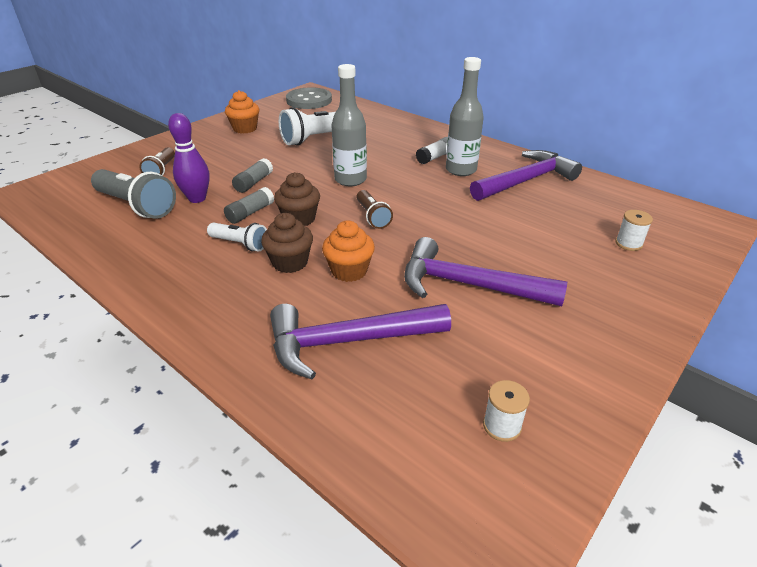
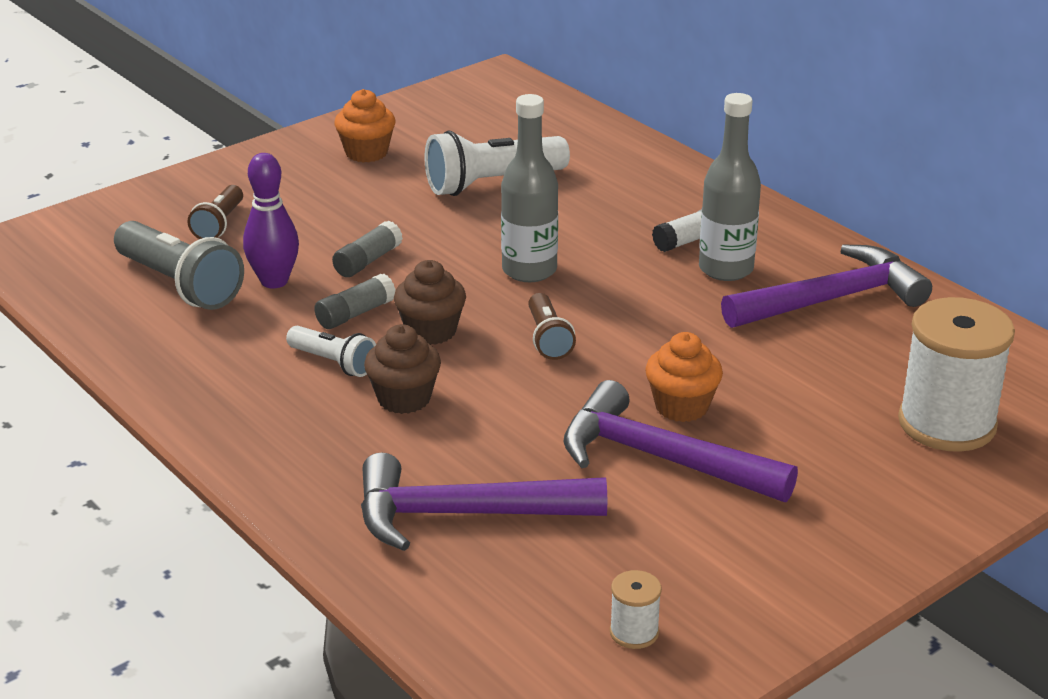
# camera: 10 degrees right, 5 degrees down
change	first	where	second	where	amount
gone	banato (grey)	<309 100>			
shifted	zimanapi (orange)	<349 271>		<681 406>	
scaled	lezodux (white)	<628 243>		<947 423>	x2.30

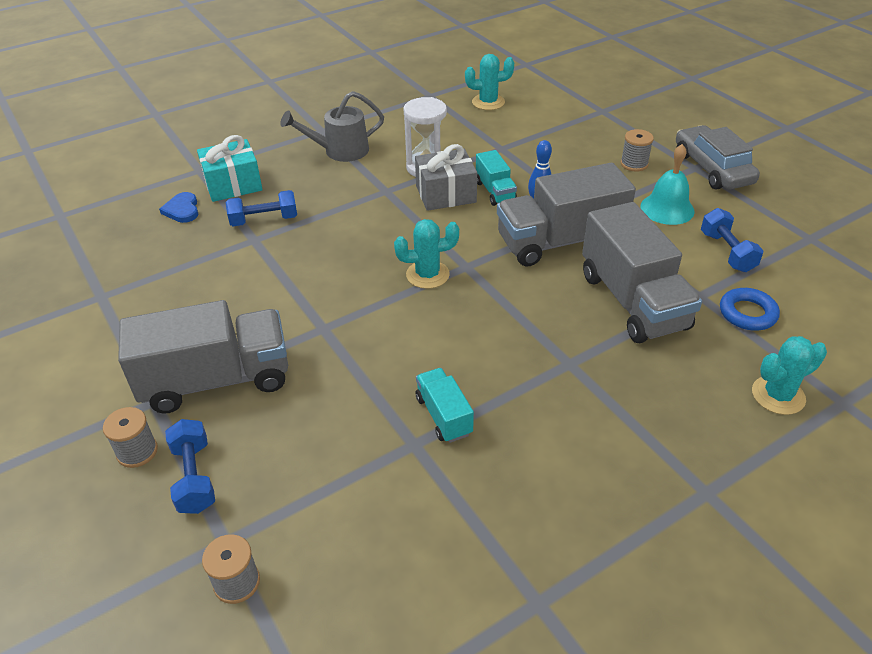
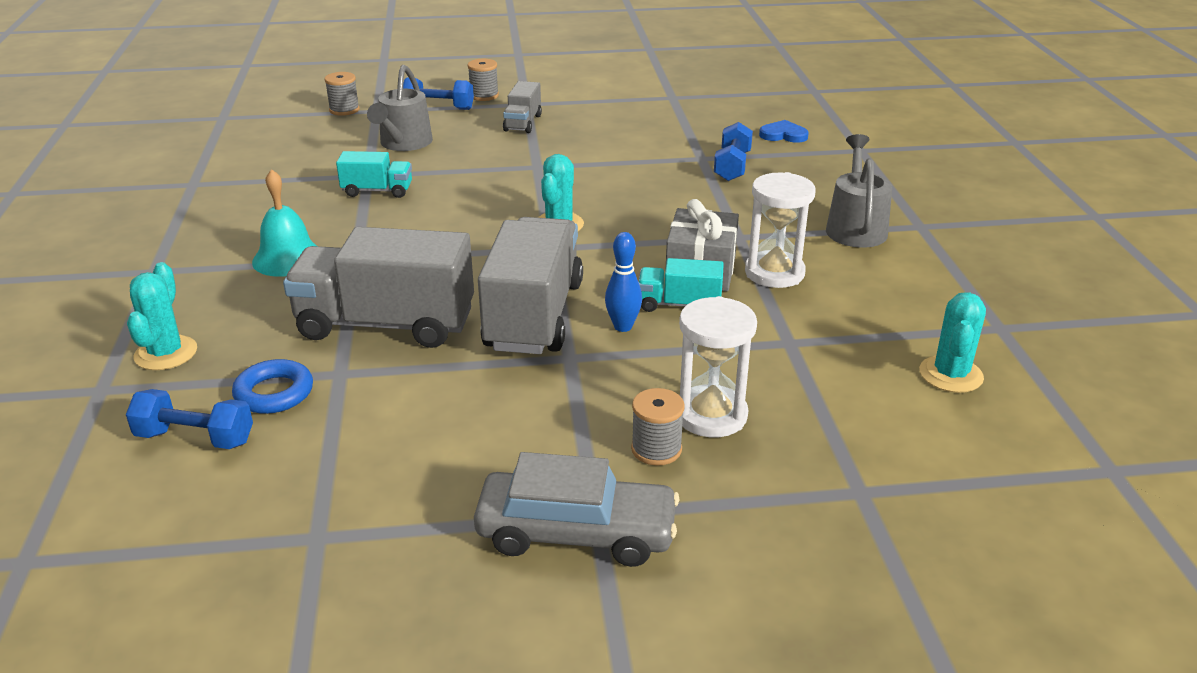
# camera: 115 degrees right, 10 degrees down
change	first	where	second	where	amount
gone	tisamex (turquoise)	<233 185>			
new			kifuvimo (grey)	<403 144>	
new			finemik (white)	<711 415>	
shifted	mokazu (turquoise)	<667 208>		<288 258>	
shifted	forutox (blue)	<727 252>		<195 438>	
scaled	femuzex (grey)	<216 380>		<523 123>	x0.49

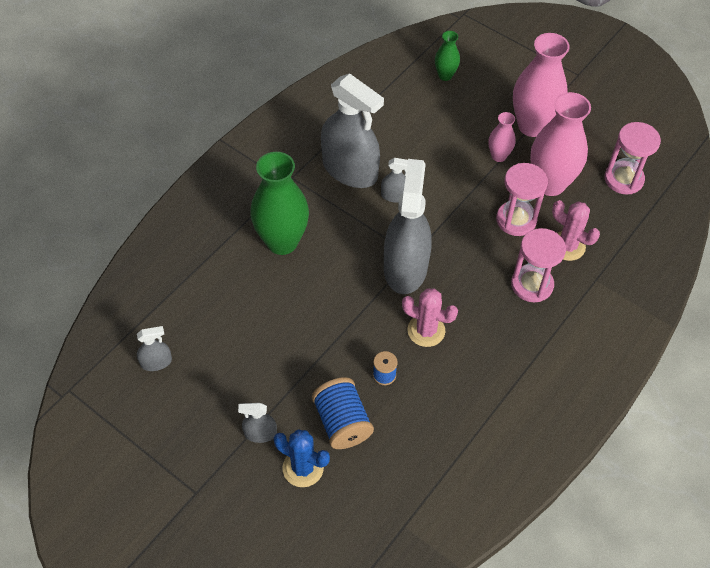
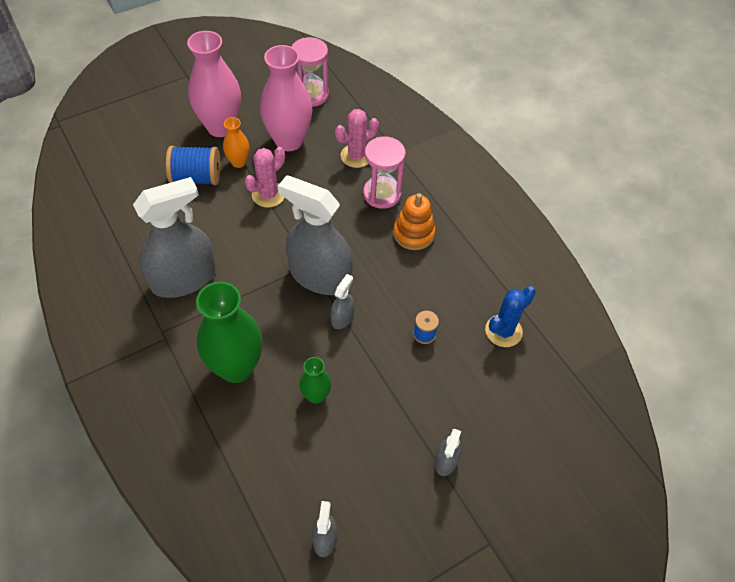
# camera: 70 degrees left, 0 degrees up
change	first	where	second	where	amount
gone	finemik (pink)	<516 220>			
new			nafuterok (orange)	<413 233>	
shifted	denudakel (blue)	<303 468>		<503 331>	
shifted	lezodux (blue)	<342 422>		<196 178>	
shifted	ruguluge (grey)	<395 196>		<342 317>	
shifted	denudakel (pink)	<426 330>		<268 195>	
shifted	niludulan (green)	<445 75>		<316 395>	
repainted	niludulan (pink)	<498 156>	niludulan (orange)	<238 162>	

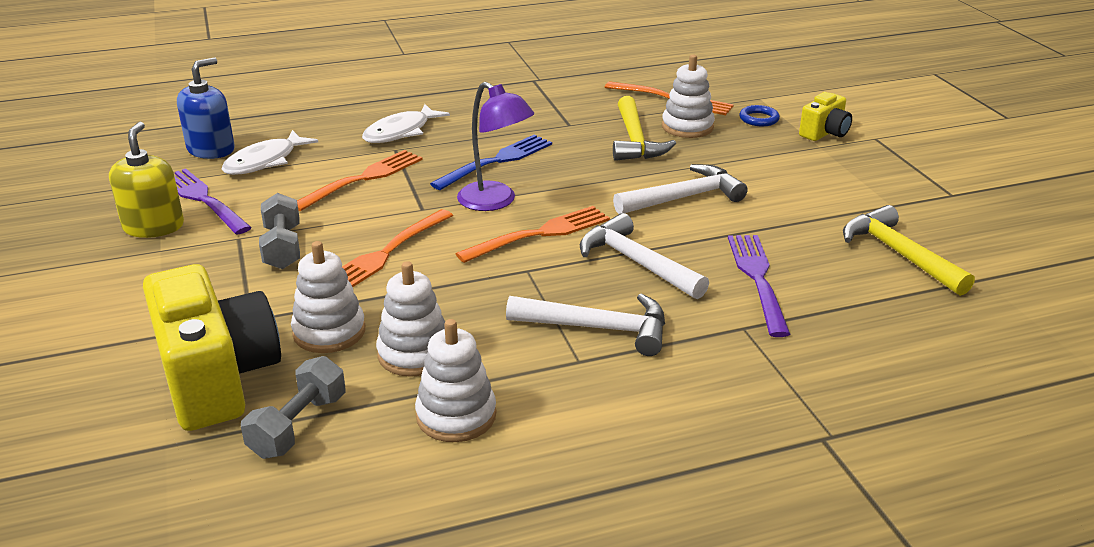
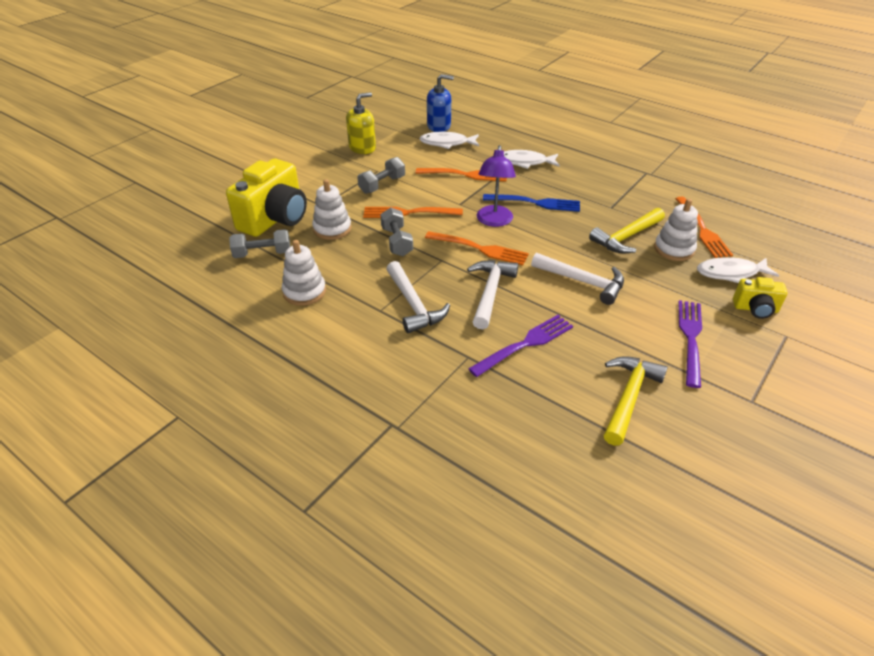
# camera: 55 degrees right, 10 degrees up
change	first	where	second	where	amount
gone	nafuterok (white)	<414 354>			
new			forutox (grey)	<397 242>	
shifted	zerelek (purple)	<203 199>		<690 338>	
swapped	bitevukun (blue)	<759 119>	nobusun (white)	<731 273>	

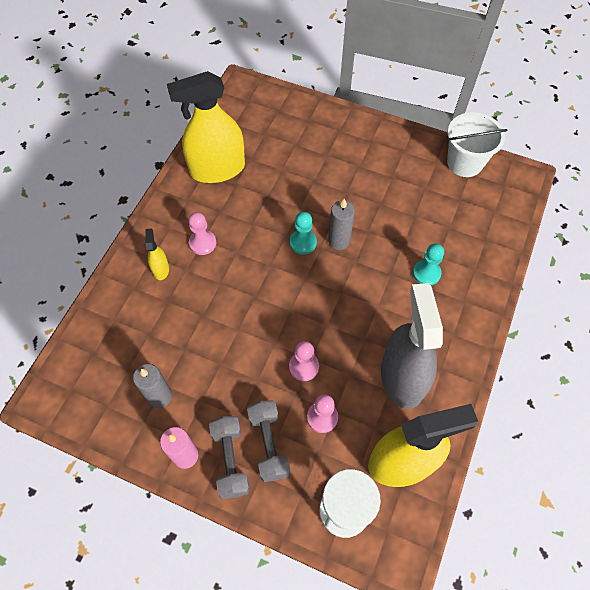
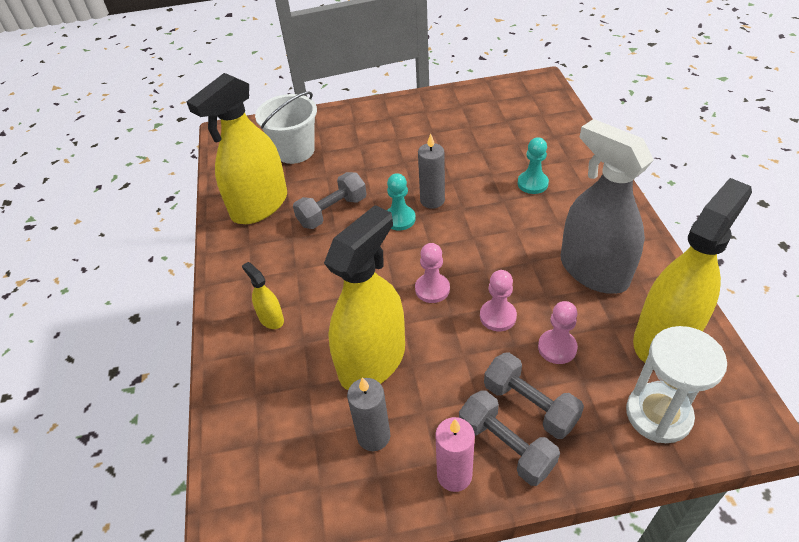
# camera: 30 degrees left, 15 degrees down
change	first	where	second	where	amount
new			forutox (grey)	<332 211>	
new			ruguluge (yellow)	<372 361>	
shifted	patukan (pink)	<202 243>		<432 289>	
shifted	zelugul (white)	<465 162>		<295 151>	

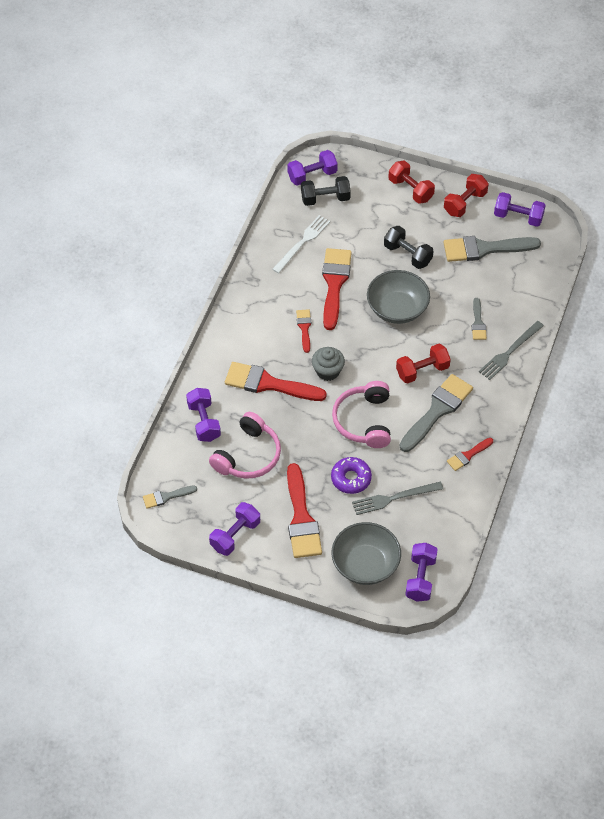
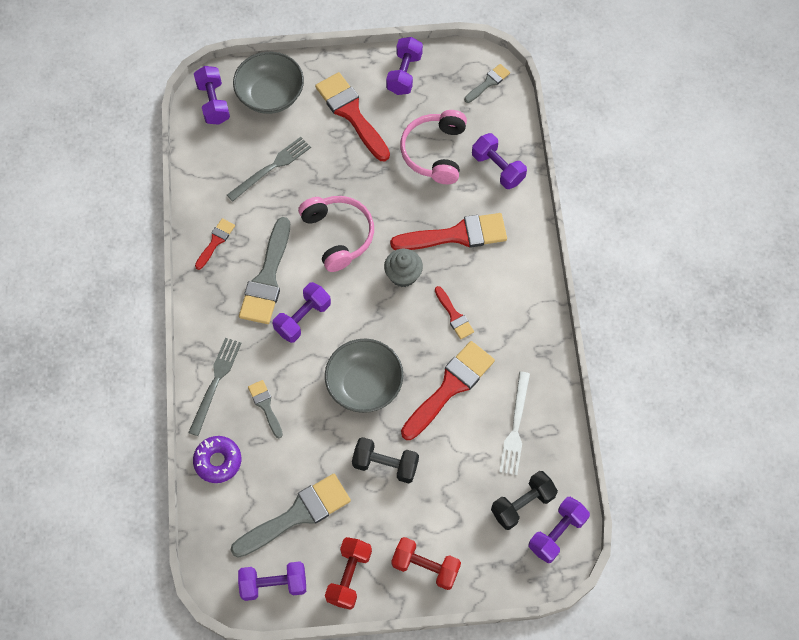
# camera: 155 degrees right, 10 degrees up
change	first	where	second	where	amount
shifted	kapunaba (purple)	<351 478>		<218 461>	
repainted	forutox (red)	<422 371>	forutox (purple)	<303 318>	
rotated	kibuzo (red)	<334 283>		<450 387>	120 degrees counterclockwise

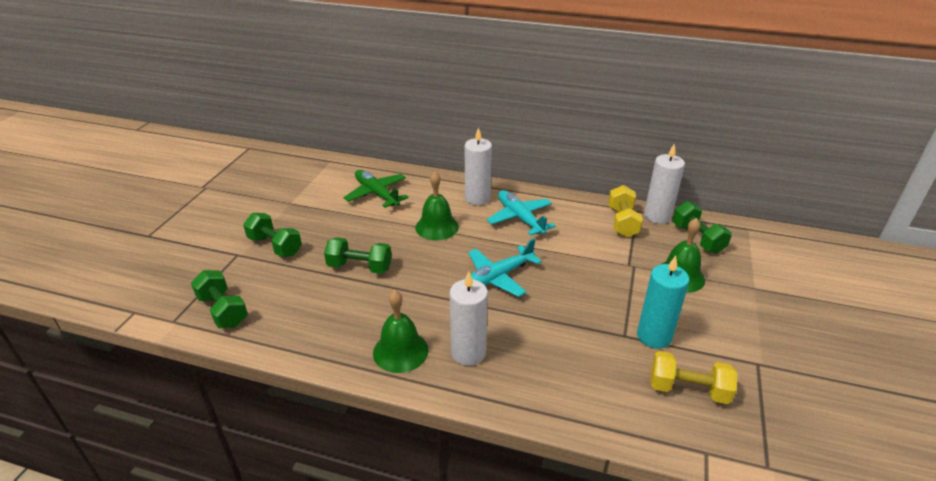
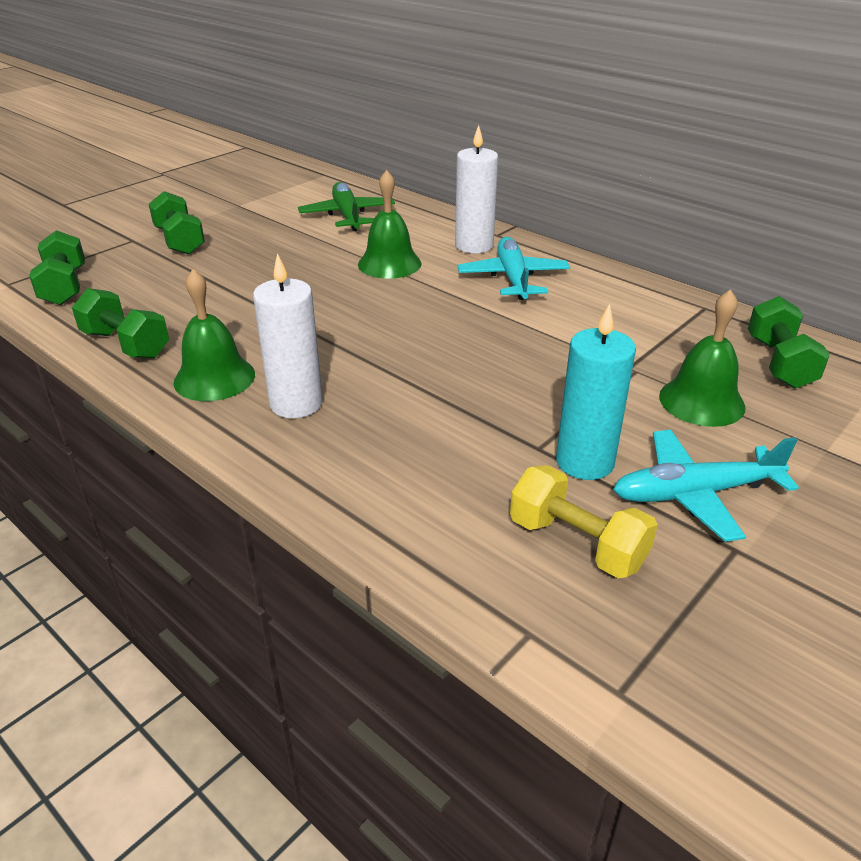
# camera: 25 degrees right, 0 degrees up
change	first	where	second	where	amount
gone	forutox (yellow)	<622 222>			
gone	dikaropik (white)	<657 216>			
shifted	forutox (green)	<360 267>		<126 345>	
shifted	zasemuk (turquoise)	<497 277>		<695 493>	

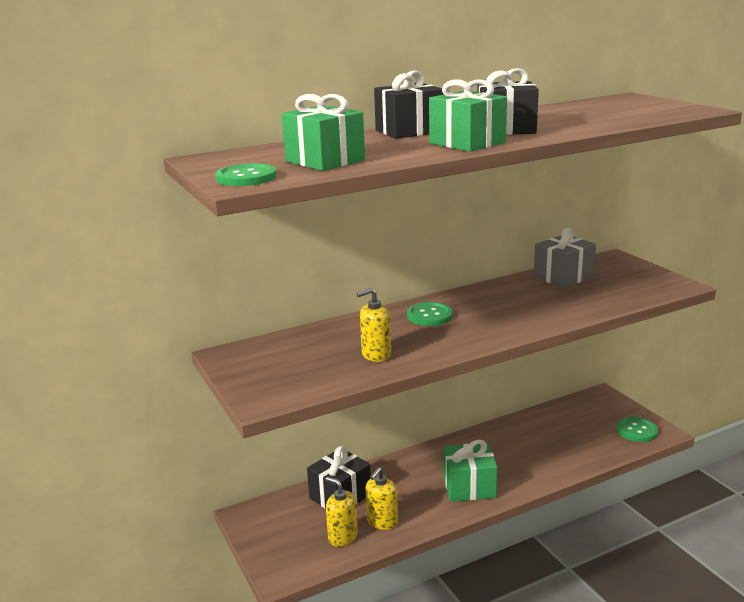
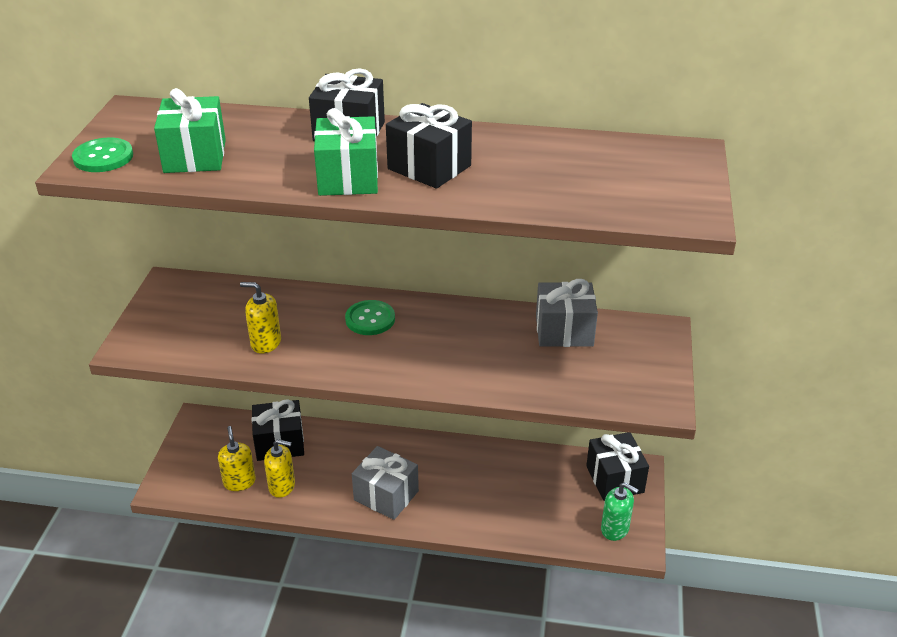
# camera: 35 degrees right, 15 degrees up
change	first	where	second	where	amount
new			tisamex (black)	<614 479>	
swapped	banato (green)	<636 431>	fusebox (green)	<615 529>	
repainted	tisamex (green)	<469 487>	tisamex (grey)	<386 495>	
rotated	fusebox (yellow)	<382 521>		<282 486>	150 degrees counterclockwise

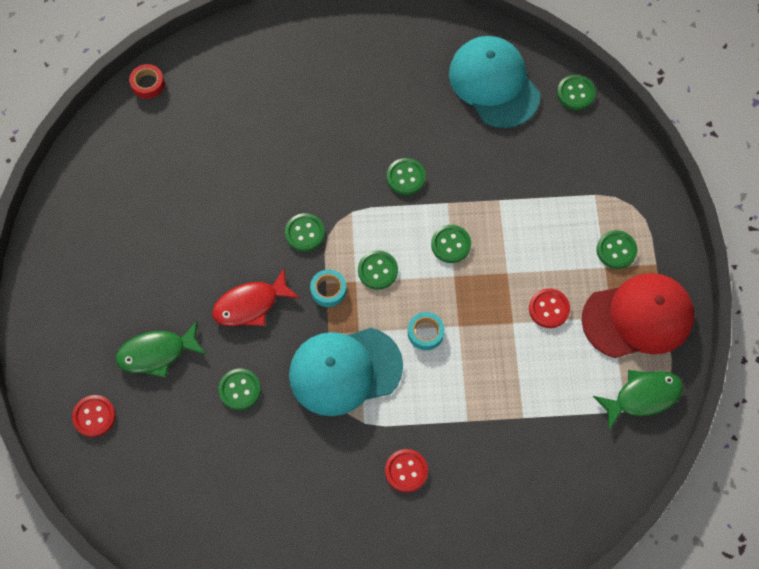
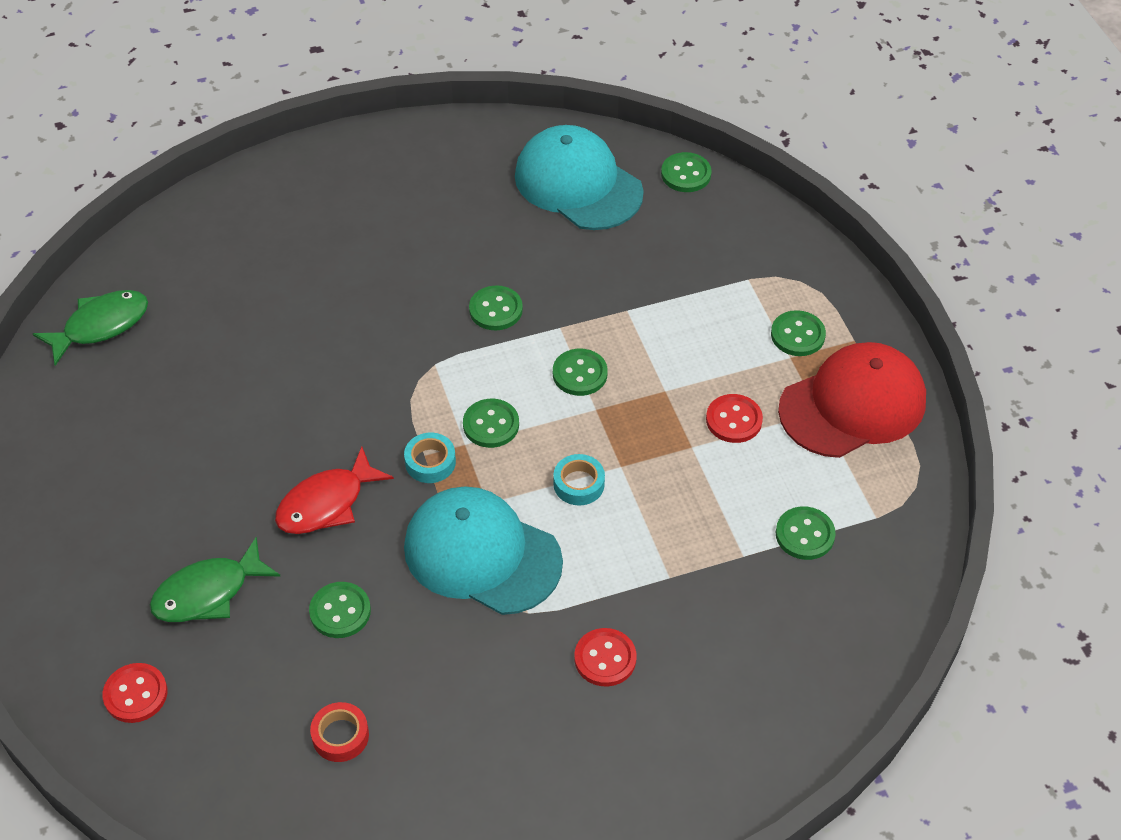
# camera: 15 degrees left, 15 degrees down
change	first	where	second	where	amount
shifted	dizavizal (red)	<148 84>		<340 736>	
shifted	banato (green)	<305 233>		<805 535>	
shifted	nobusun (green)	<642 397>		<100 326>	
rotated	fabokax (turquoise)	<345 371>		<482 554>	60 degrees clockwise

